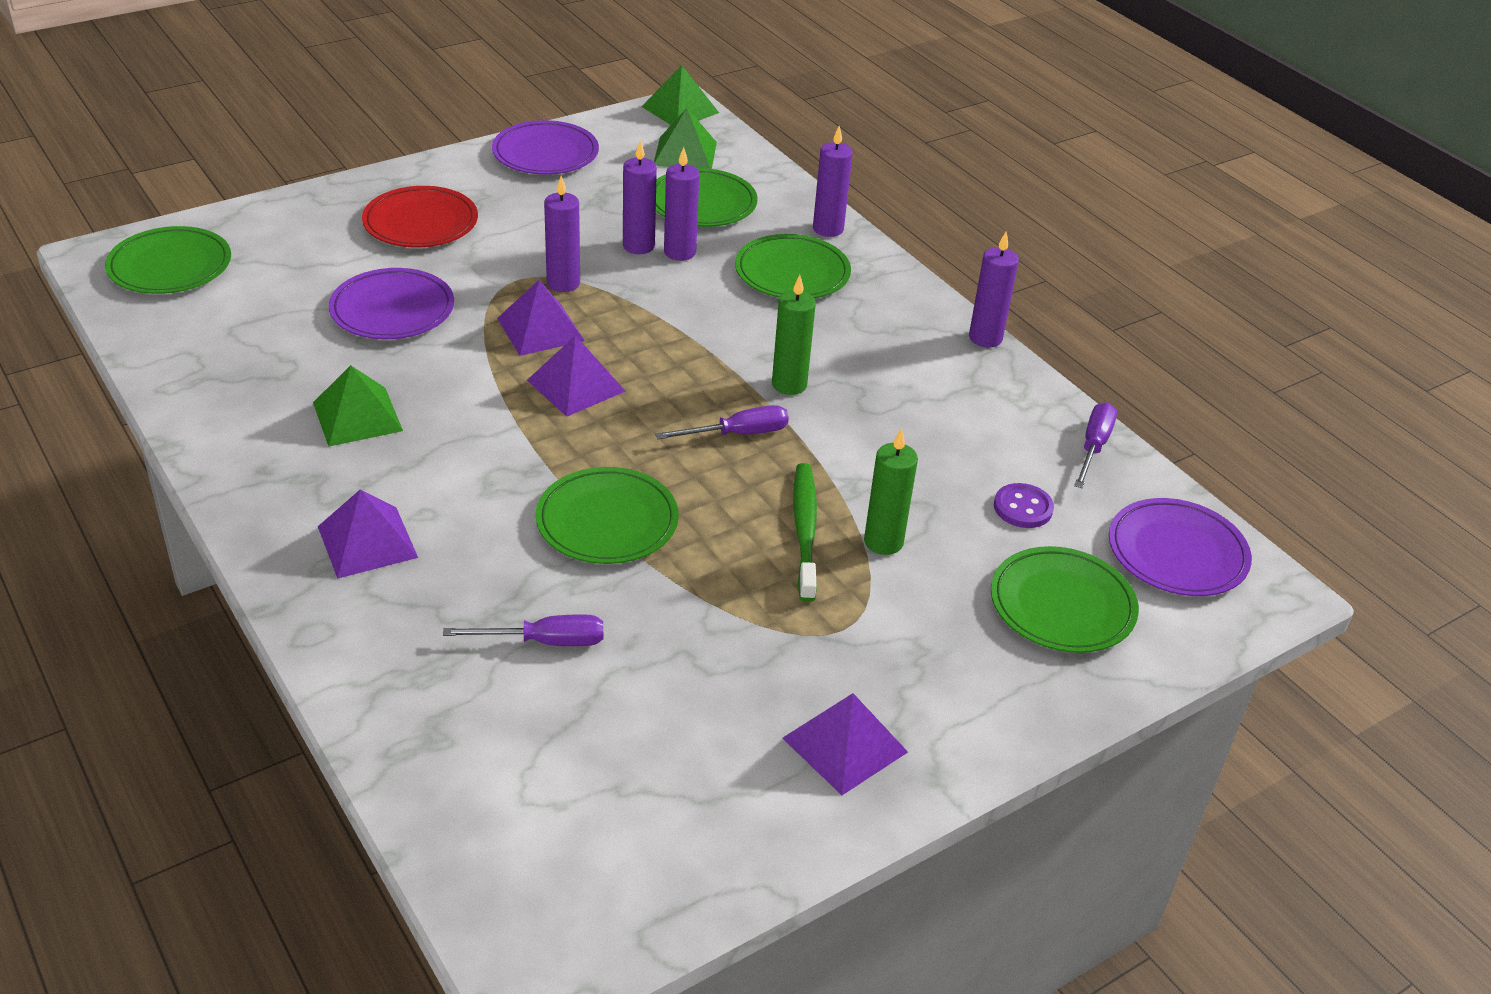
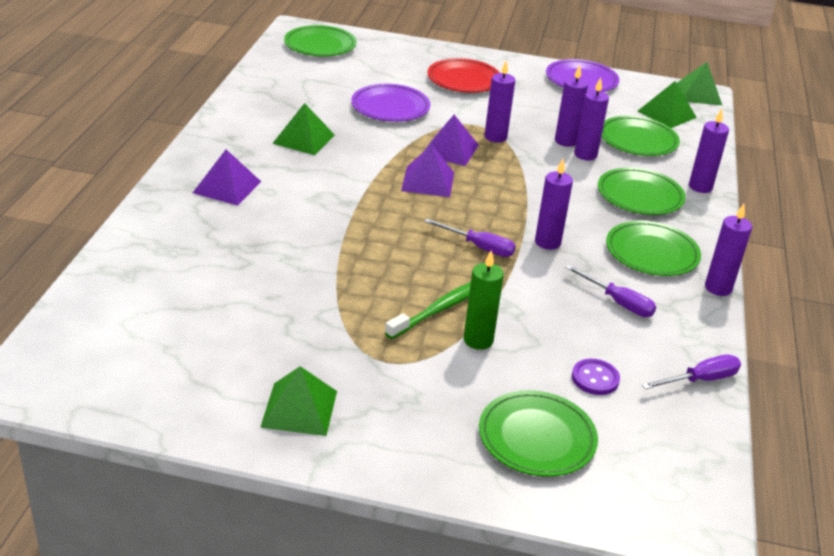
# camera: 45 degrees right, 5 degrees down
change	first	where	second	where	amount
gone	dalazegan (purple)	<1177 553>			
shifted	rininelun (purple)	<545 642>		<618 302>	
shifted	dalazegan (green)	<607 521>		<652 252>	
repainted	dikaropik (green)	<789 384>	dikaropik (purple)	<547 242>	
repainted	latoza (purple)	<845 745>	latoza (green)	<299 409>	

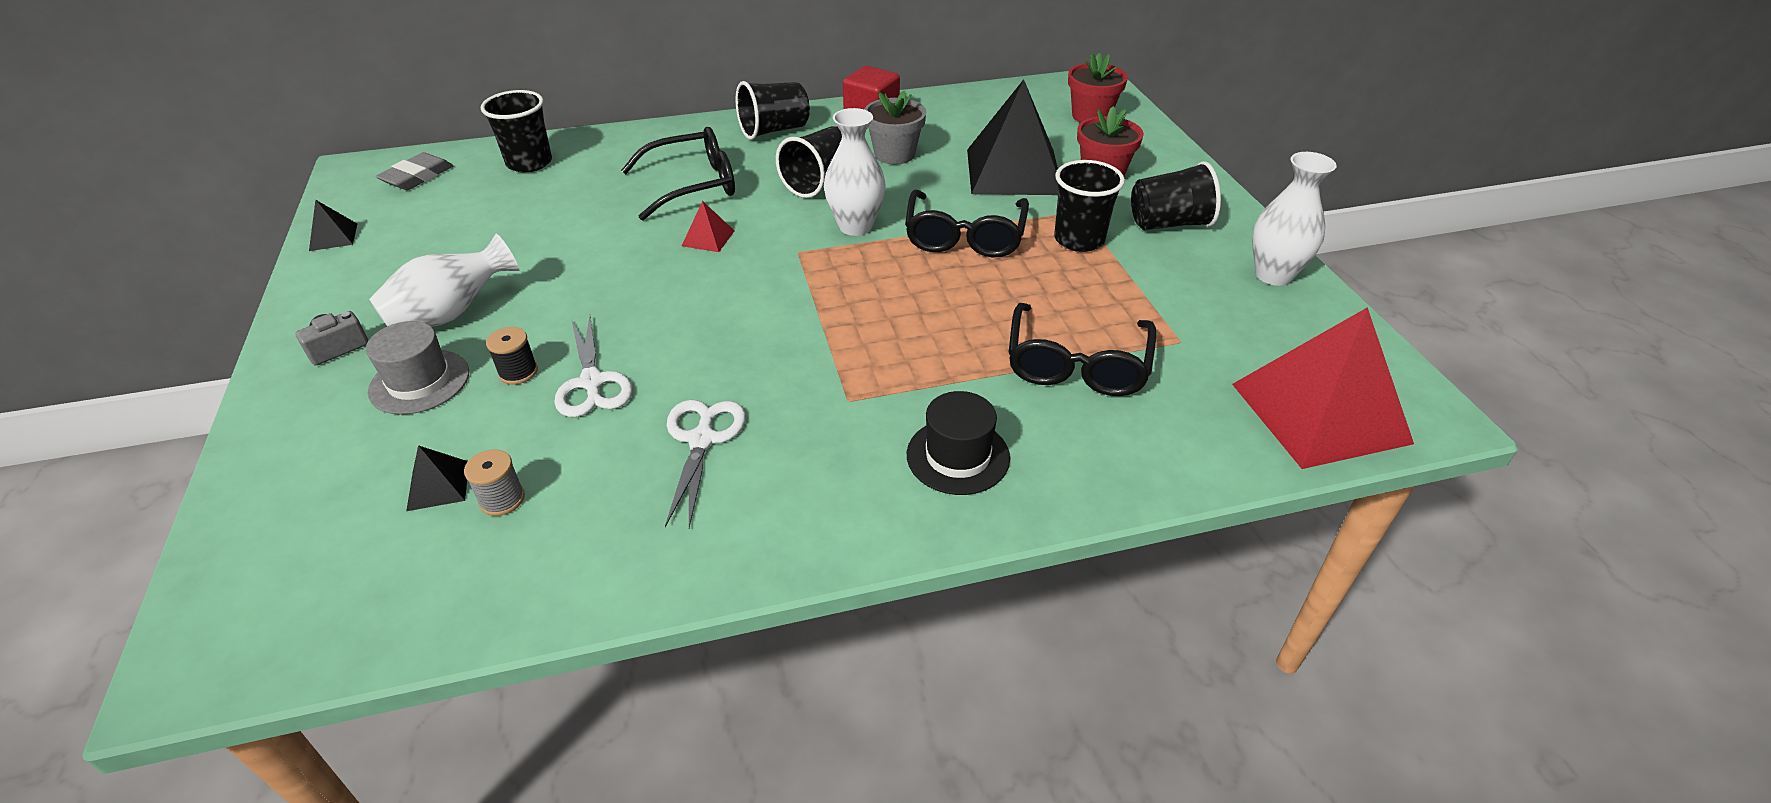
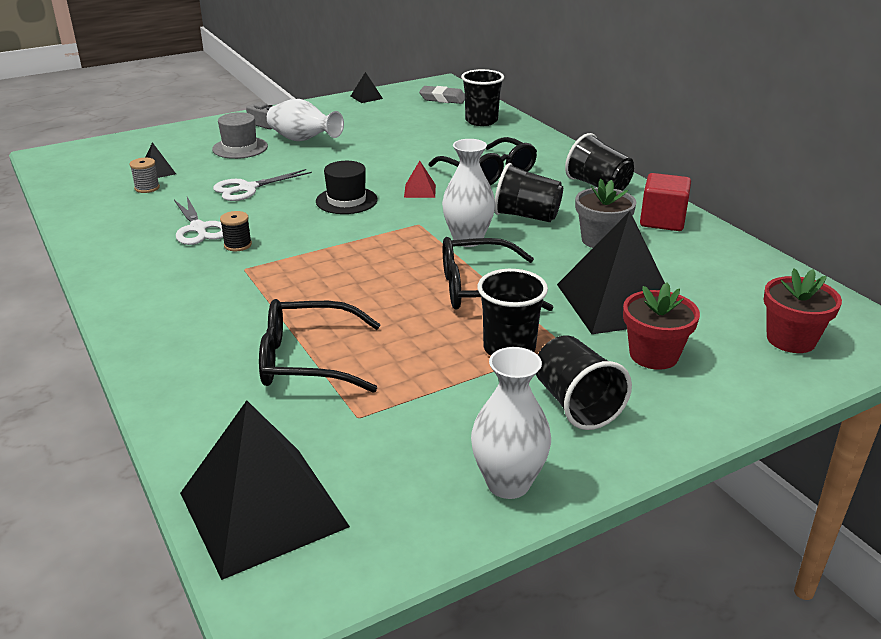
# camera: 75 degrees right, 10 degrees down
change	first	where	second	where	amount
shifted	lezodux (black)	<518 372>		<238 245>	
shifted	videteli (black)	<958 456>		<346 200>	
repainted	latoza (red)	<1319 412>	latoza (black)	<263 509>	
rotated	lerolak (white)	<702 440>		<198 228>	75 degrees clockwise

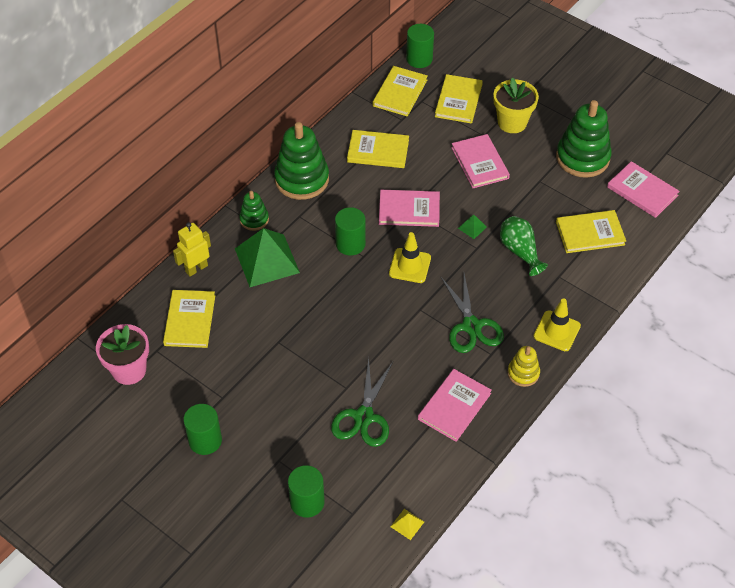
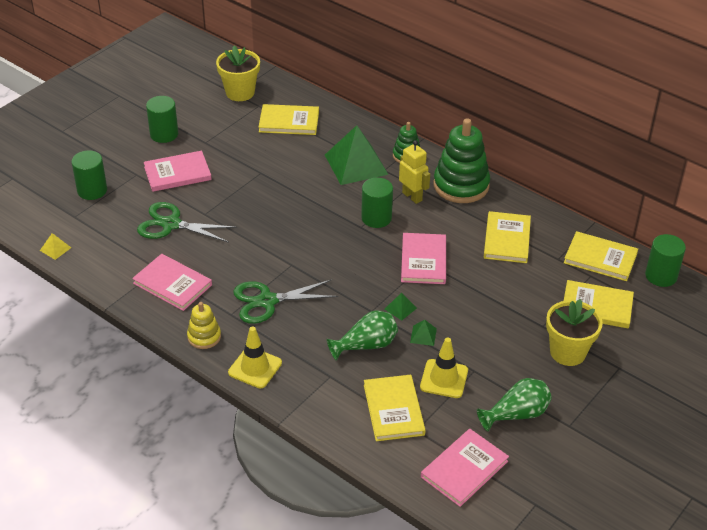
# camera: 90 degrees right, 10 degrees down
change	first	where	second	where	amount
new			latoza (green)	<423 335>	
shifted	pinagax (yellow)	<196 268>		<412 196>	
shifted	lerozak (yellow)	<410 266>		<444 379>	
shifted	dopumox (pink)	<479 163>		<177 173>	
swapped	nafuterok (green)	<582 158>	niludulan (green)	<516 414>	
repainted	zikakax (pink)	<129 370>	zikakax (yellow)	<240 92>	

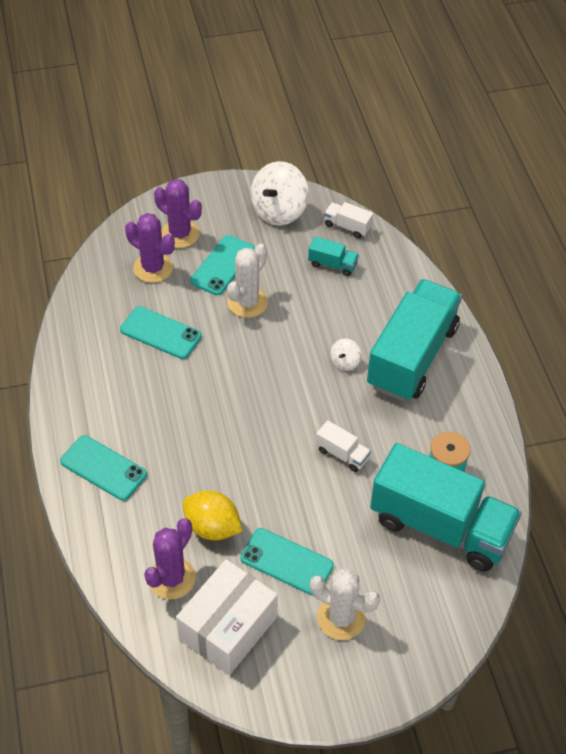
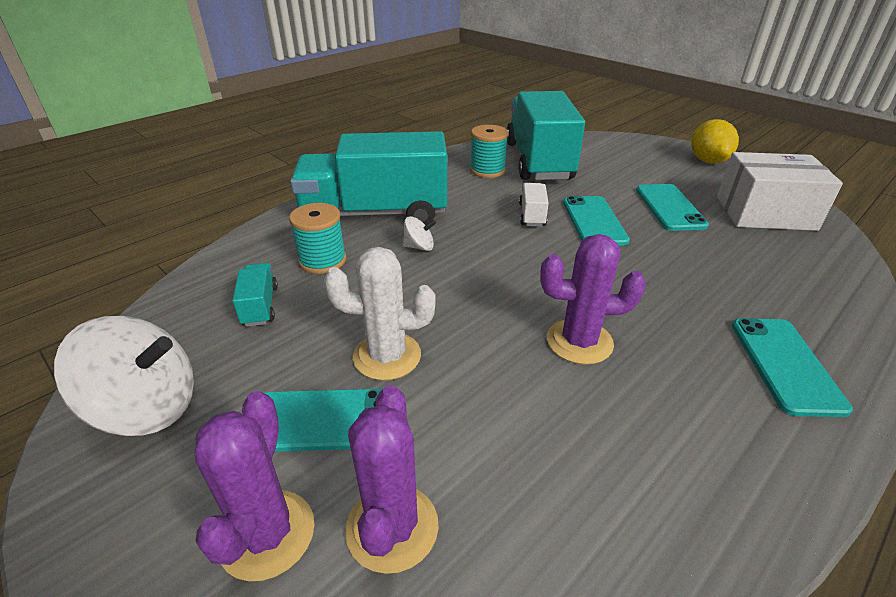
# camera: 120 degrees left, 15 degrees down
change	first	where	second	where	amount
gone	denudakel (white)	<341 618>			
gone	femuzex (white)	<347 226>			
new			lezodux (turquoise)	<322 260>	
shifted	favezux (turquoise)	<160 333>		<594 221>	
shifted	denudakel (purple)	<171 578>		<579 342>	
shifted	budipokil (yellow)	<212 527>		<708 161>	

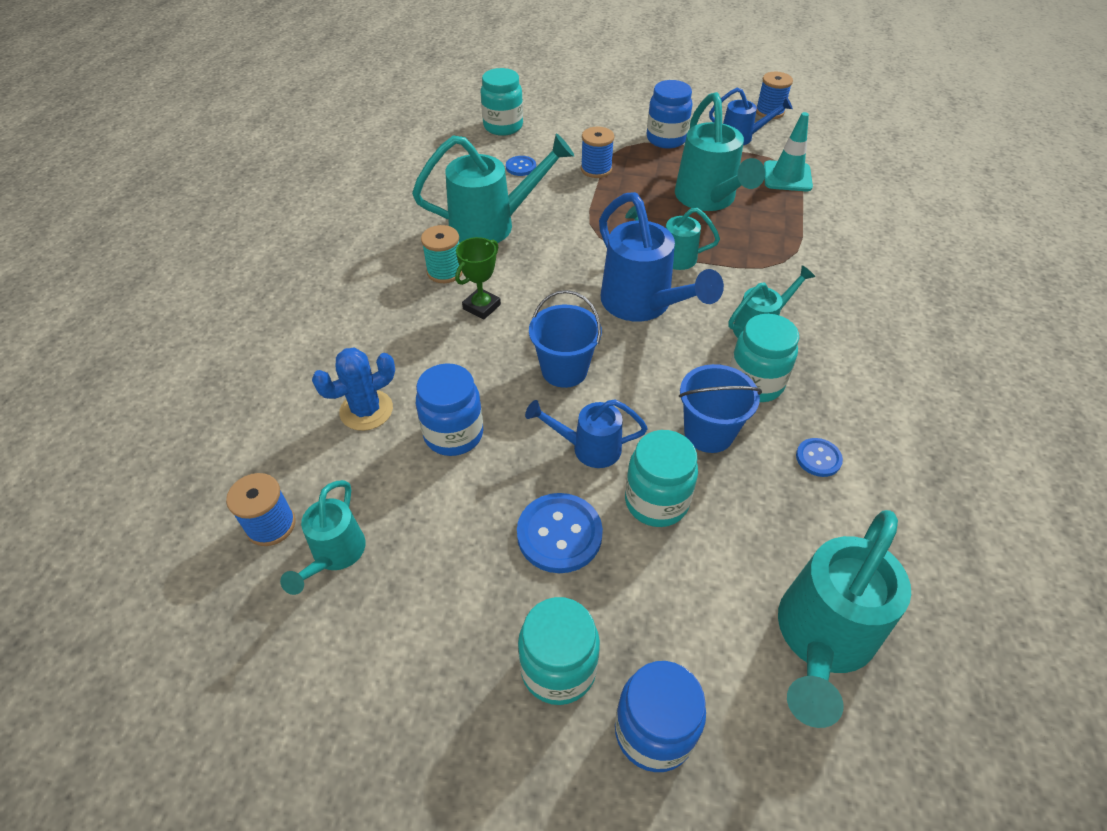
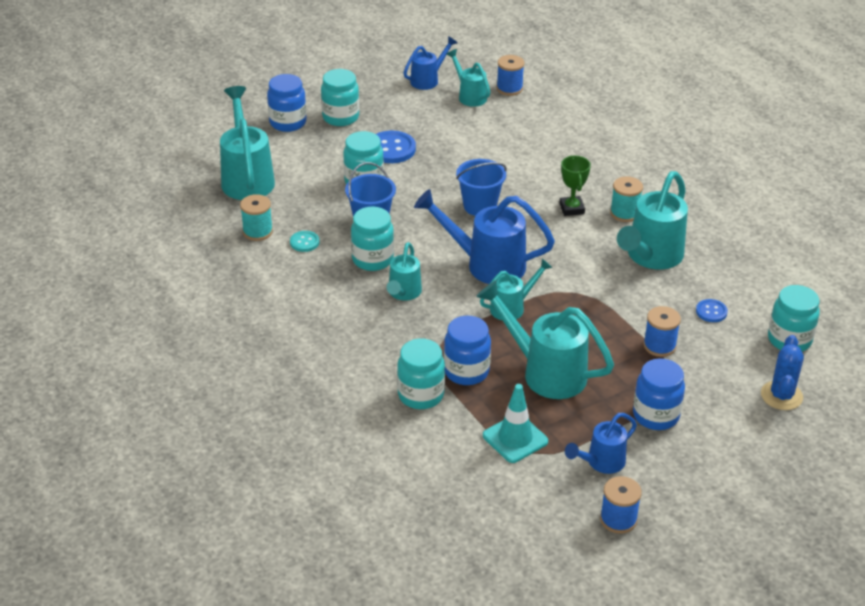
# camera: 135 degrees right, 10 degrees down
change	first	where	second	where	amount
new			lezodux (turquoise)	<257 232>	
new			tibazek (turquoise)	<421 395>	
shifted	denudakel (blue)	<366 410>		<781 396>	
shifted	tibazek (blue)	<453 434>		<466 371>	
shifted	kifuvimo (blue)	<588 448>		<428 80>	
repainted	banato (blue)	<818 458>	banato (turquoise)	<304 242>	

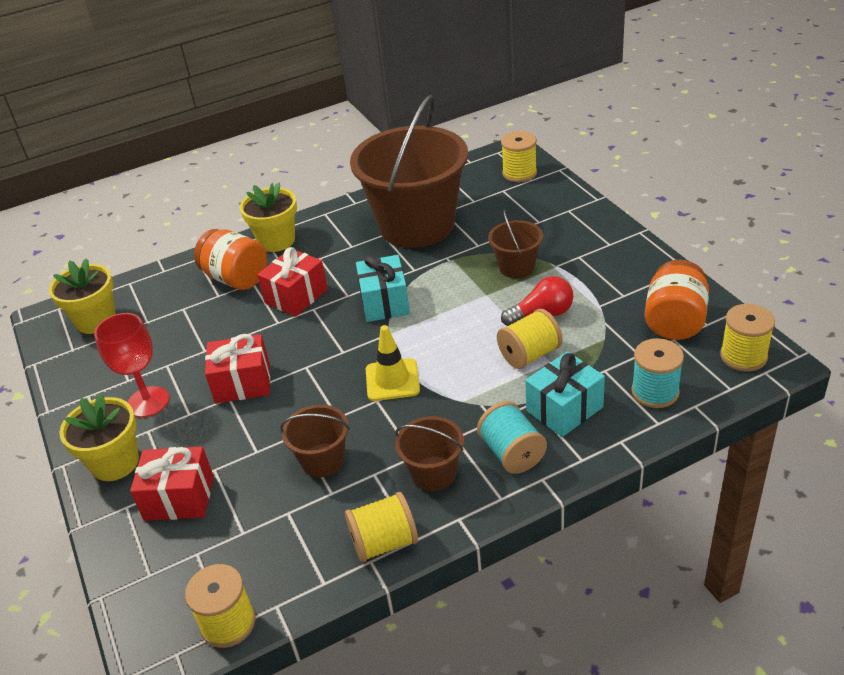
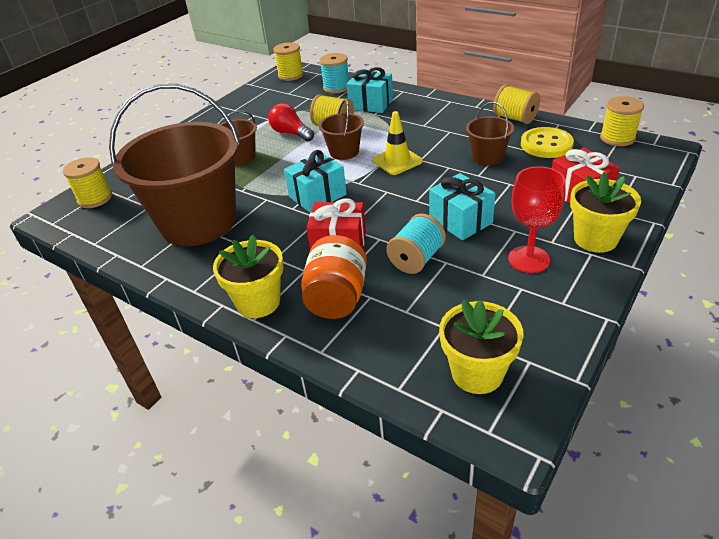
# camera: 120 degrees left, 0 degrees up
change	first	where	second	where	amount
gone	tibazek (orange)	<674 321>			
new			banato (yellow)	<546 144>	
shifted	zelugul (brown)	<433 473>		<344 152>	
shifted	lezodux (turquoise)	<512 453>		<416 259>	
repainted	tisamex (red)	<242 383>	tisamex (turquoise)	<460 221>	

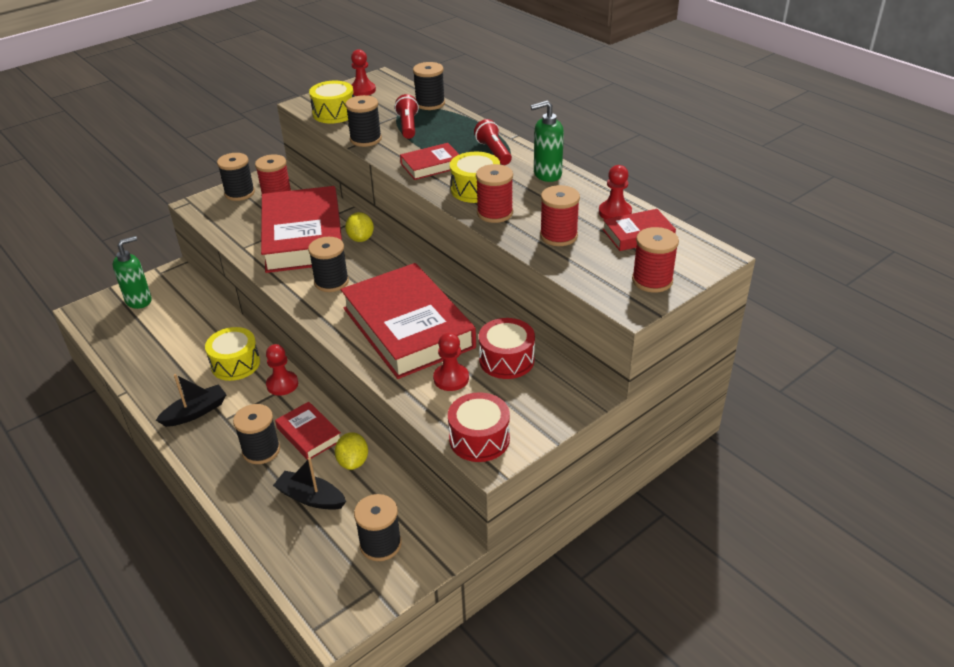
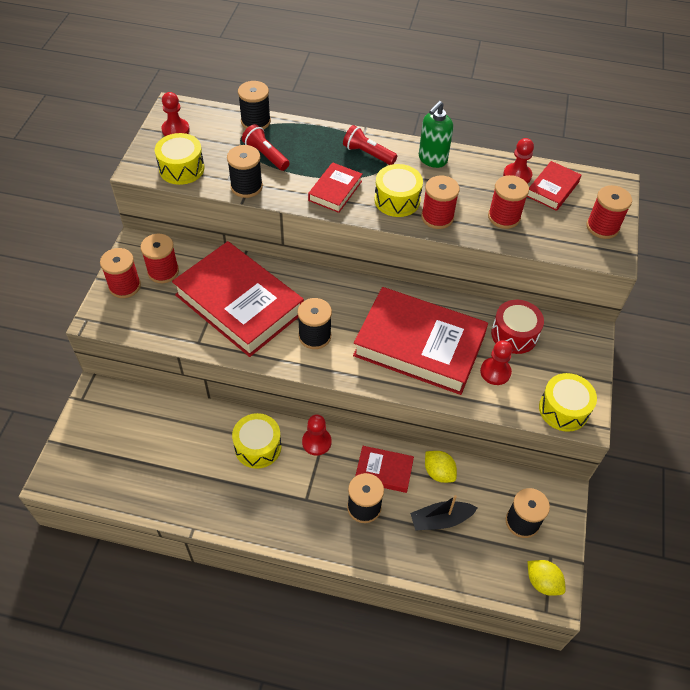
# camera: 40 degrees left, 15 degrees up
change	first	where	second	where	amount
gone	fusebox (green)	<139 300>			
gone	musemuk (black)	<195 412>			
shifted	budipokil (yellow)	<361 238>		<542 582>	
repainted	lezodux (black)	<240 193>	lezodux (red)	<125 286>	
repainted	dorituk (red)	<479 439>	dorituk (yellow)	<563 409>	

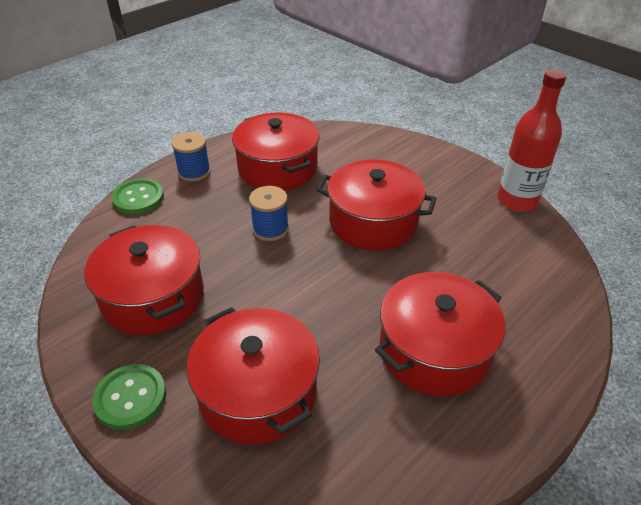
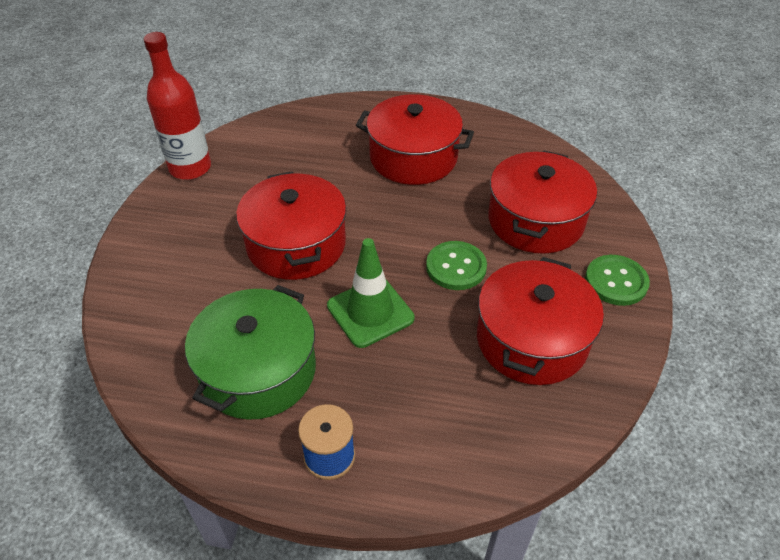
# camera: 125 degrees left, 5 degrees up
change	first	where	second	where	amount
shifted	banato (green)	<138 198>		<456 267>	
swapped	lezodux (blue)	<270 229>	lerozak (green)	<370 312>	
repainted	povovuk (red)	<277 168>	povovuk (green)	<258 371>	

